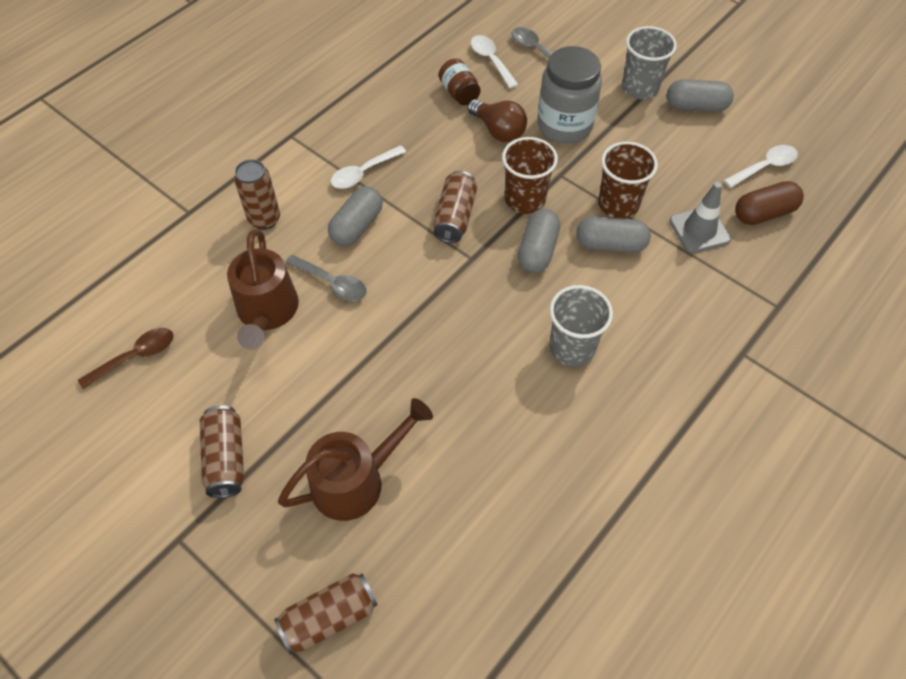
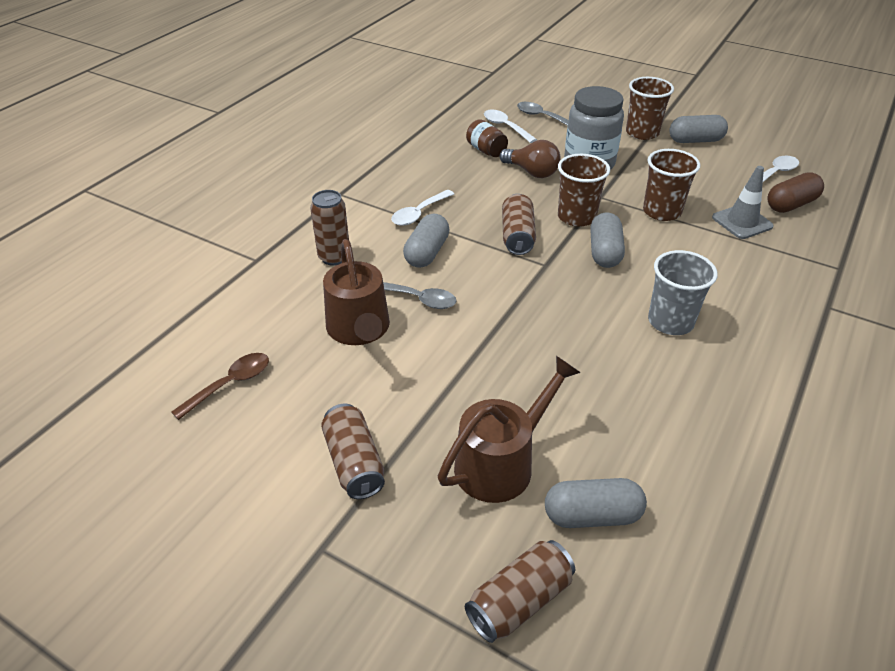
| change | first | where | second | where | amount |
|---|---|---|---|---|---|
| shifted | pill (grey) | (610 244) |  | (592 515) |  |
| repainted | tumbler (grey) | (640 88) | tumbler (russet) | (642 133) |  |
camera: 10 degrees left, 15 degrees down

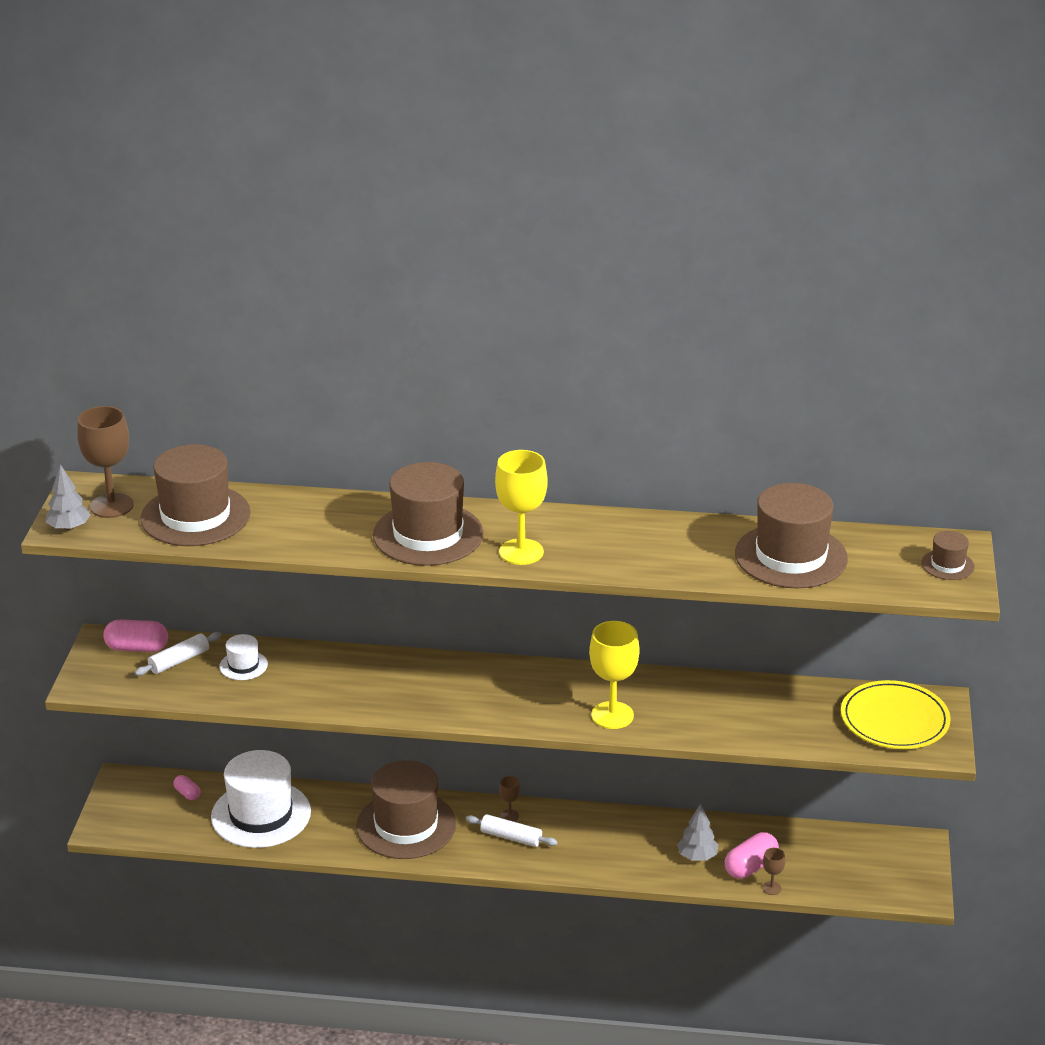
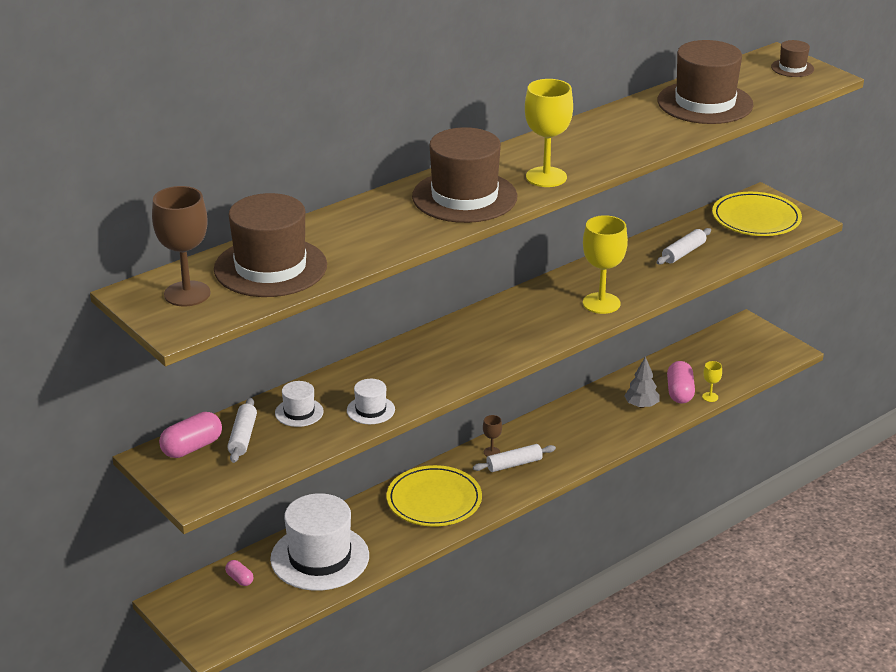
| change | first | where | second | where | amount |
|---|---|---|---|---|---|
| gone | tree (grey) | (69 527) |  |  |  |
| rotated | pill (rosy) | (187 794) |  | (239 579) | 45 degrees clockwise |
| swapped | hat (russet) | (406 825) | flat dish (golden) | (434 500) |  |
| repainted | chalice (russet) | (771 888) | chalice (golden) | (710 397) |  |
| new |  |  | hat (pure white) | (370 410) |  |
| new |  |  | dough roller (pure white) | (683 253) |  |
camera: 45 degrees left, 0 degrees up

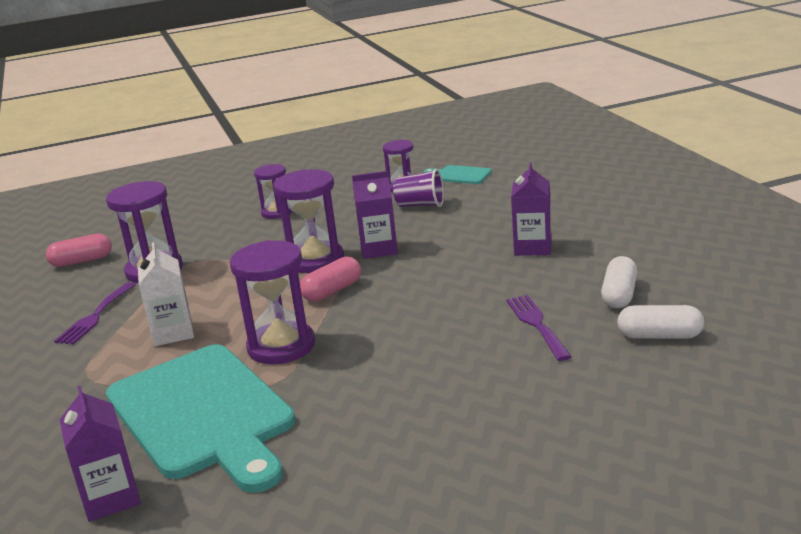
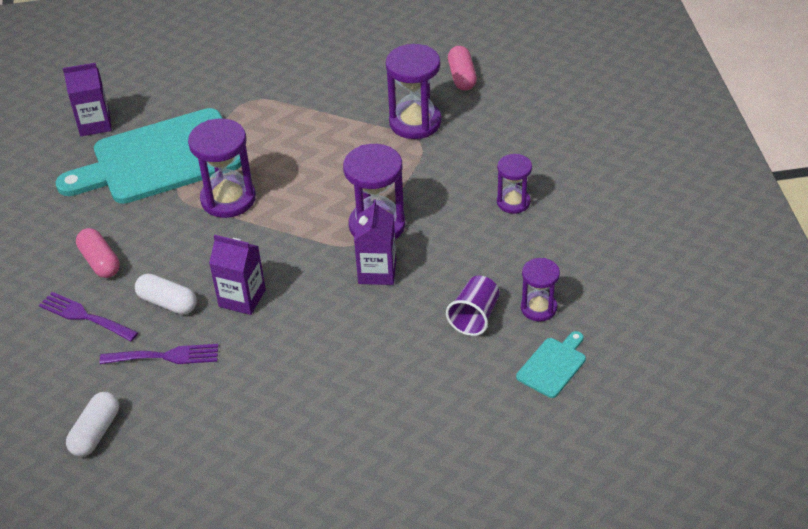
| change | first | where | second | where | amount |
|---|---|---|---|---|---|
| shifted | table fork (violet) | (95 316) |  | (84 316) |  |
| gone | juice carton (pure white) | (173 333) |  |  |  |
| shifted | pill (rosy) | (332 291) |  | (100 262) |  |
| shifted | juice carton (violet) | (533 247) |  | (242 298) |  |
| shifted | pill (pure white) | (619 295) |  | (167 303) |  |
camera: 100 degrees right, 20 degrees up

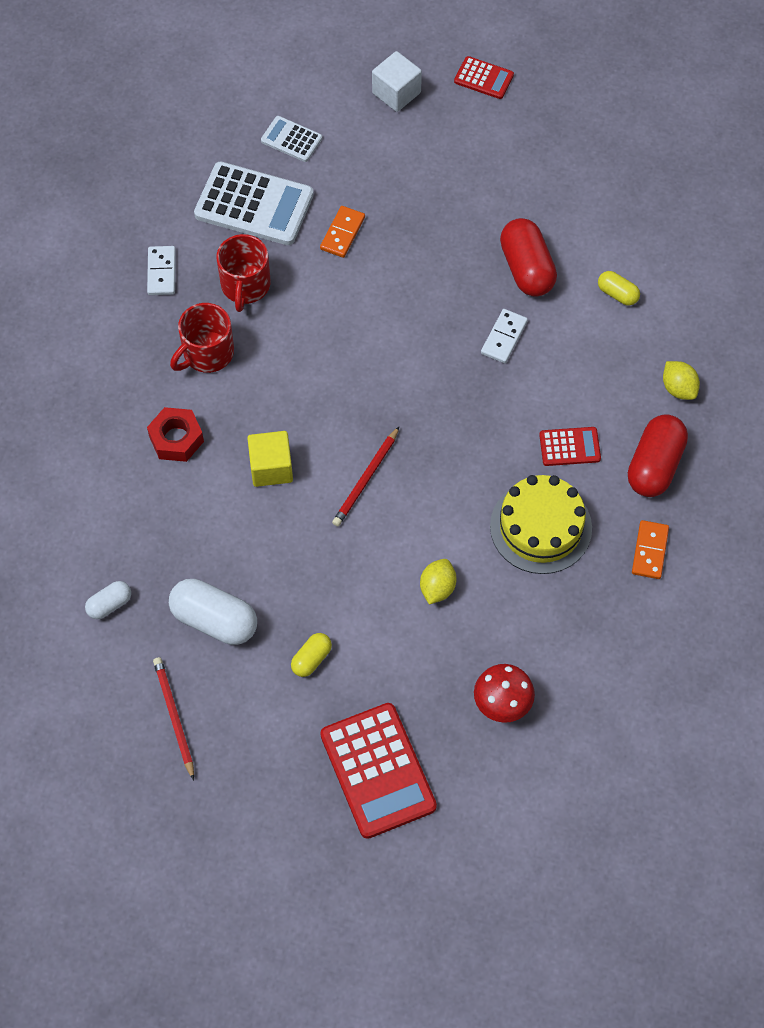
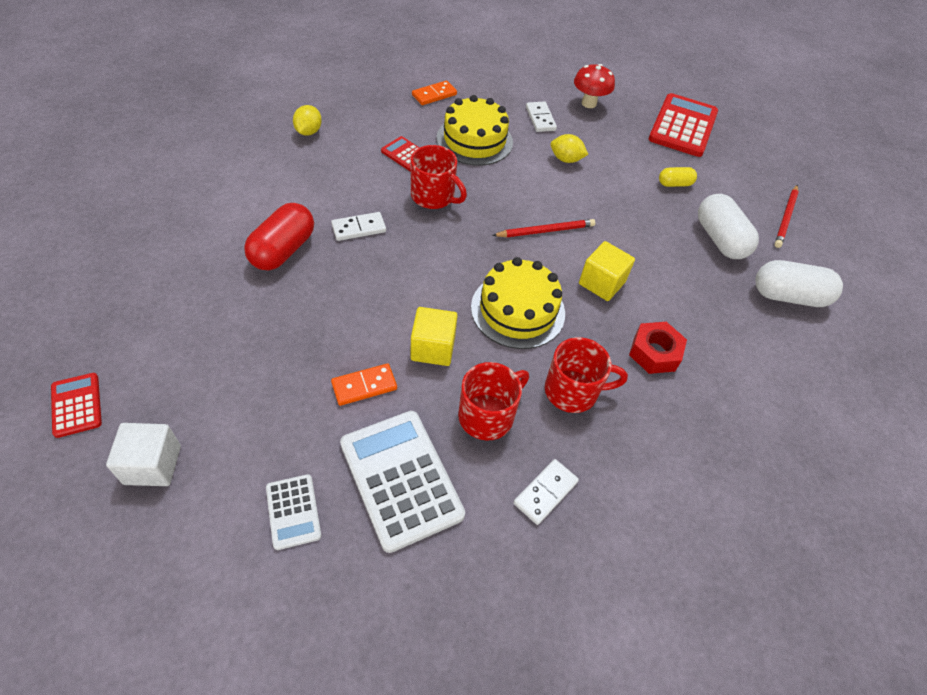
| change | first | where | second | where | amount |
|---|---|---|---|---|---|
| scaled | pill (pure white) | (109 604) |  | (788 296) | x1.87 |
| rotated | lemon (golden) | (437 588) |  | (566 159) | 45 degrees clockwise |
| gone | pill (golden) | (617 294) |  |  |  |
| gone | pill (scarlet) | (654 465) |  |  |  |
| new |  |  | mug (scarlet) | (434 196) |  |
| new |  |  | solid cube (golden) | (433 348) |  |
| new |  |  | layer cake (golden) | (518 310) |  |
| new |  |  | domino piece (pure white) | (540 118) |  |
camera: 140 degrees left, 10 degrees down

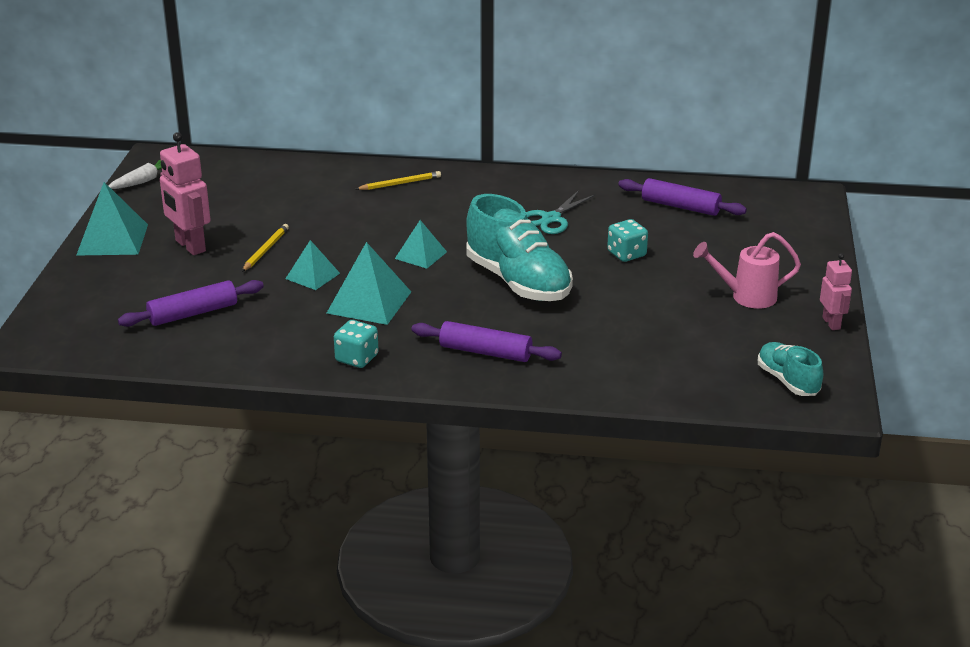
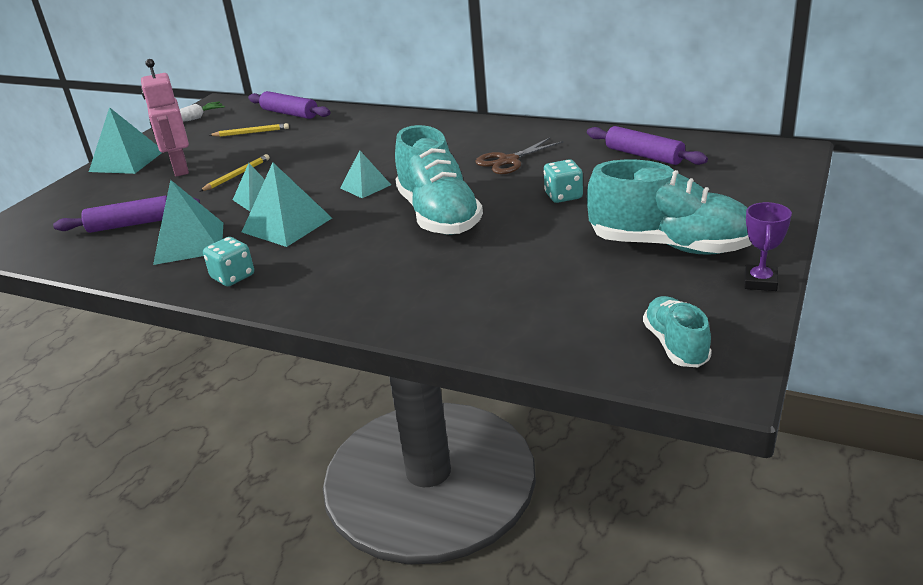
| change | first | where | second | where | amount |
|---|---|---|---|---|---|
| shifted | pencil (golden) | (400 184) |  | (251 133) |  |
| shifted | dough roller (violet) | (485 352) |  | (289 113) |  |
| repainted | scissors (turquoise) | (551 219) | scissors (russet) | (508 161) |  |
| swapped | sprinkling can (rosy) | (746 297) | shoe (turquoise) | (670 246) |  |
| swapped | robot figure (rosy) | (831 323) | award cup (violet) | (760 282) |  |
| new |  |  | pyramid shape (turquoise) | (189 243) |  |
camera: 20 degrees right, 0 degrees up

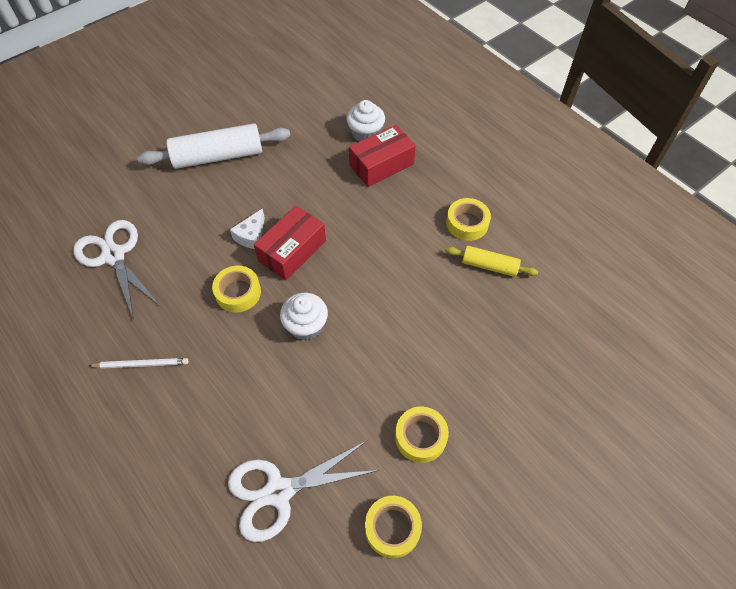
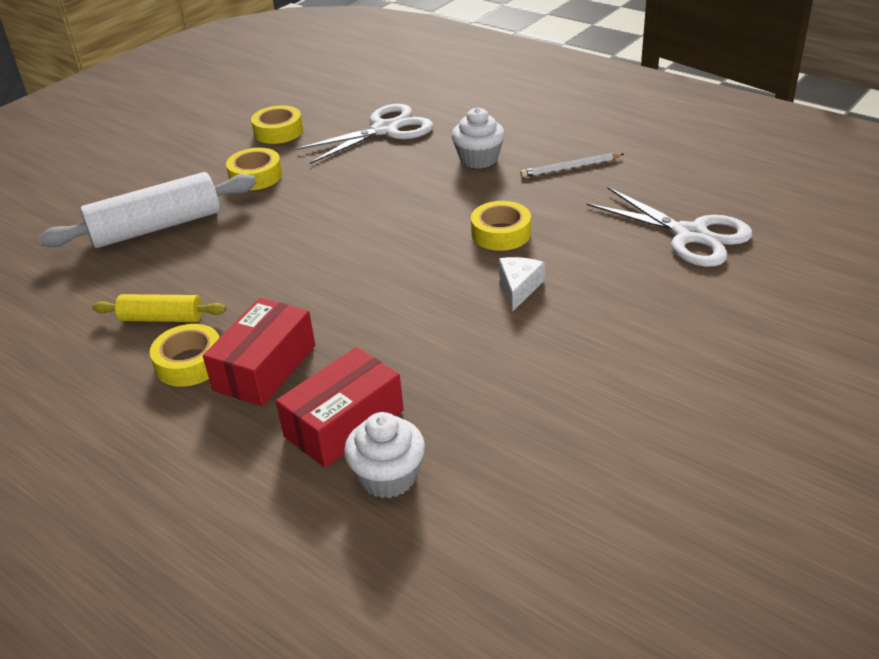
| change | first | where | second | where | amount |
|---|---|---|---|---|---|
| shifted | dough roller (pure white) | (218 156) |  | (156 227) |  |
| shifted | package (scarlet) | (292 251) |  | (265 368) |  |
| shifted | cupcake (pure white) | (306 325) |  | (478 159) |  |
camera: 170 degrees right, 20 degrees down

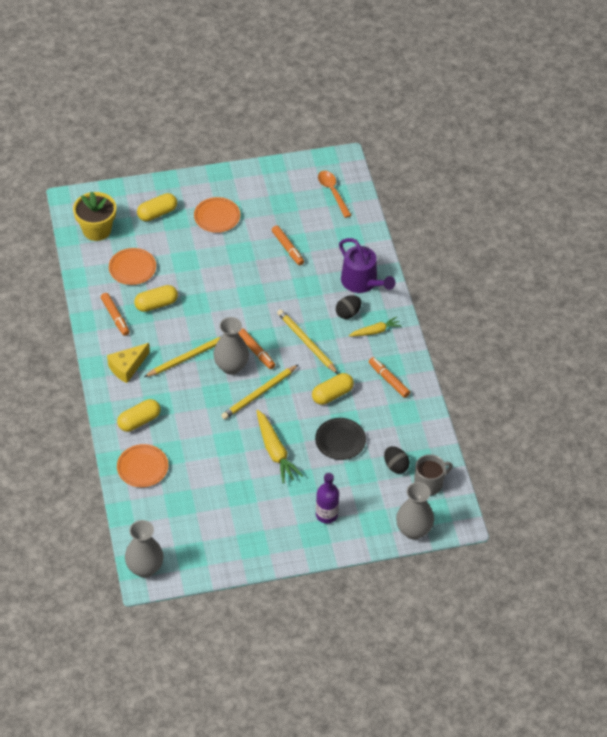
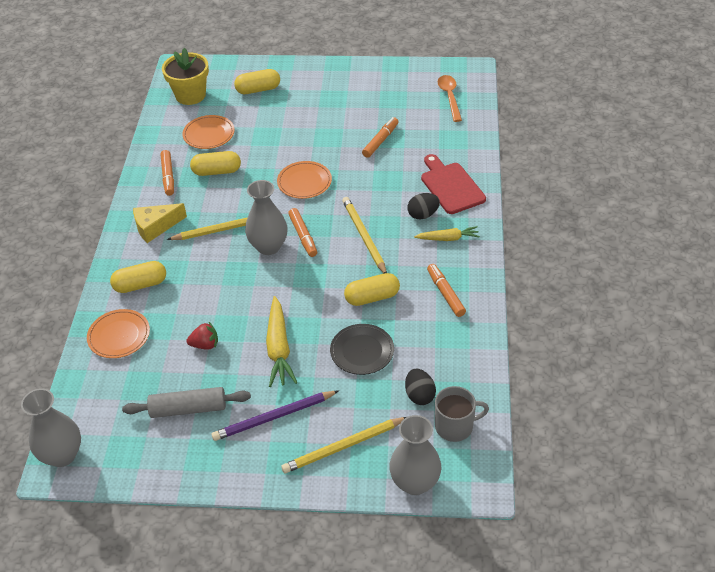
| change | first | where | second | where | amount |
|---|---|---|---|---|---|
| shifted | flat dish (orange-coloured) | (217 217) |  | (304 182) |  |
| shifted | pencil (golden) | (259 394) |  | (343 447) |  |
| rotated | felt pen (orange-coloured) | (287 248) |  | (380 141) | 135 degrees counterclockwise |
| gone | drink bottle (violet) | (326 515) |  |  |  |
| swapped | sprinkling can (violet) | (362 282) | cutting board (scarlet) | (451 186) |  |
| new |  |  | dough roller (grey) | (188 408) |  |
| new |  |  | strawberry (scarlet) | (205 345) |  |
| new |  |  | pencil (violet) | (274 417) |  |
camera: 20 degrees right, 5 degrees down

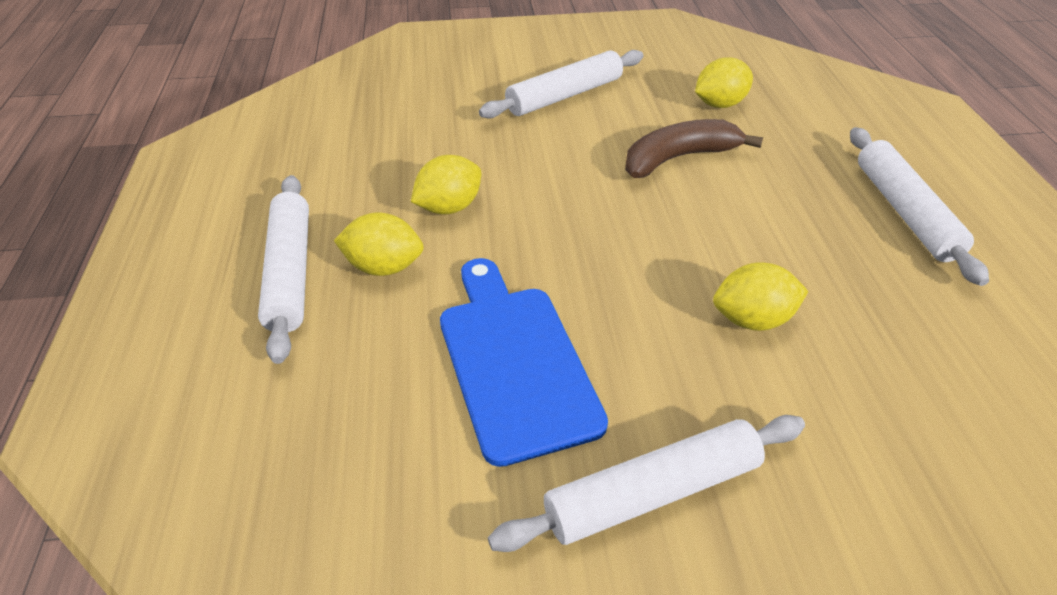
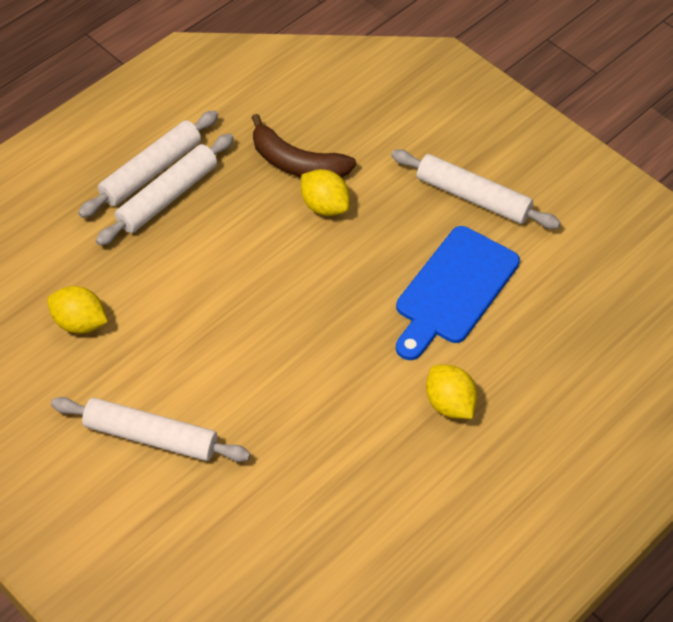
| change | first | where | second | where | amount |
|---|---|---|---|---|---|
| shifted | dough roller (pure white) | (290 272) |  | (167 196) |  |
| gone | lemon (golden) | (449 207) |  |  |  |
| shifted | banana (russet) | (678 158) |  | (297 163) |  |
camera: 130 degrees left, 10 degrees up

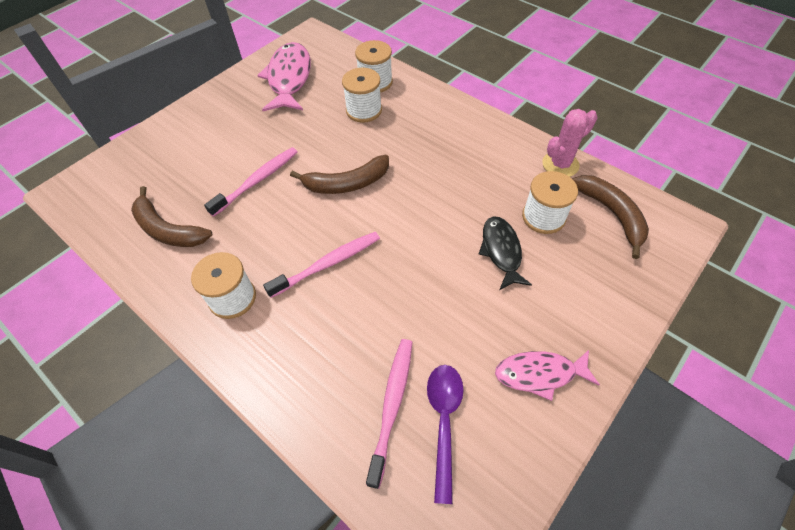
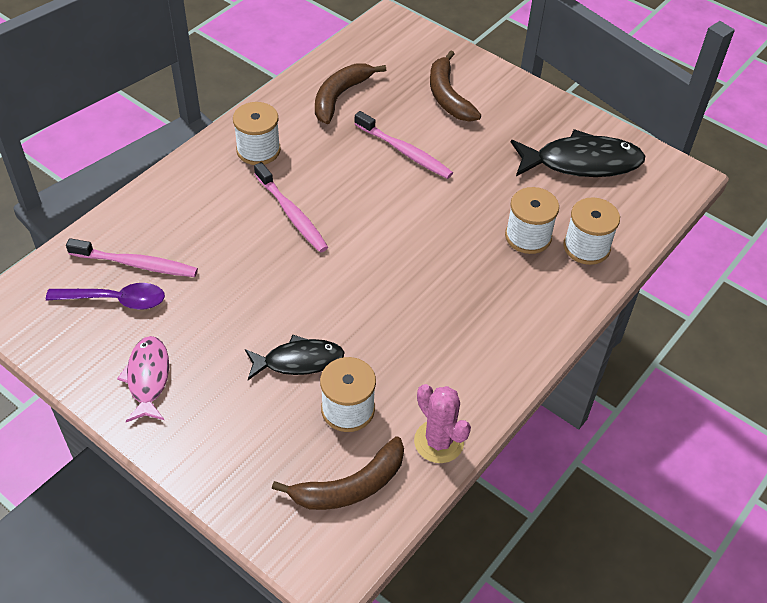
| change | first | where | second | where | amount |
|---|---|---|---|---|---|
| repainted | fish (rosy) | (289 78) | fish (jet-black) | (581 162) |  |
| shifted | banana (russet) | (346 183) |  | (448 96) |  |
camera: 85 degrees right, 5 degrees down

